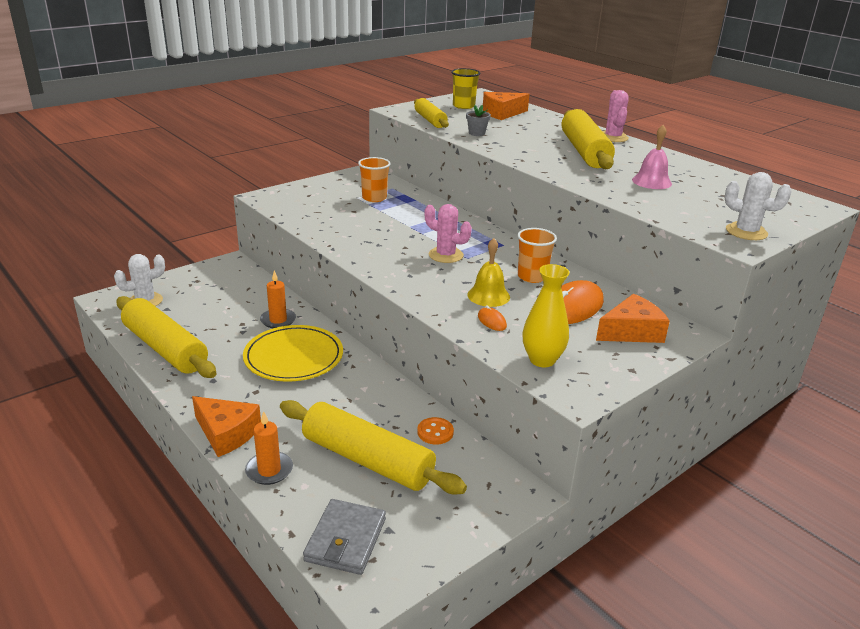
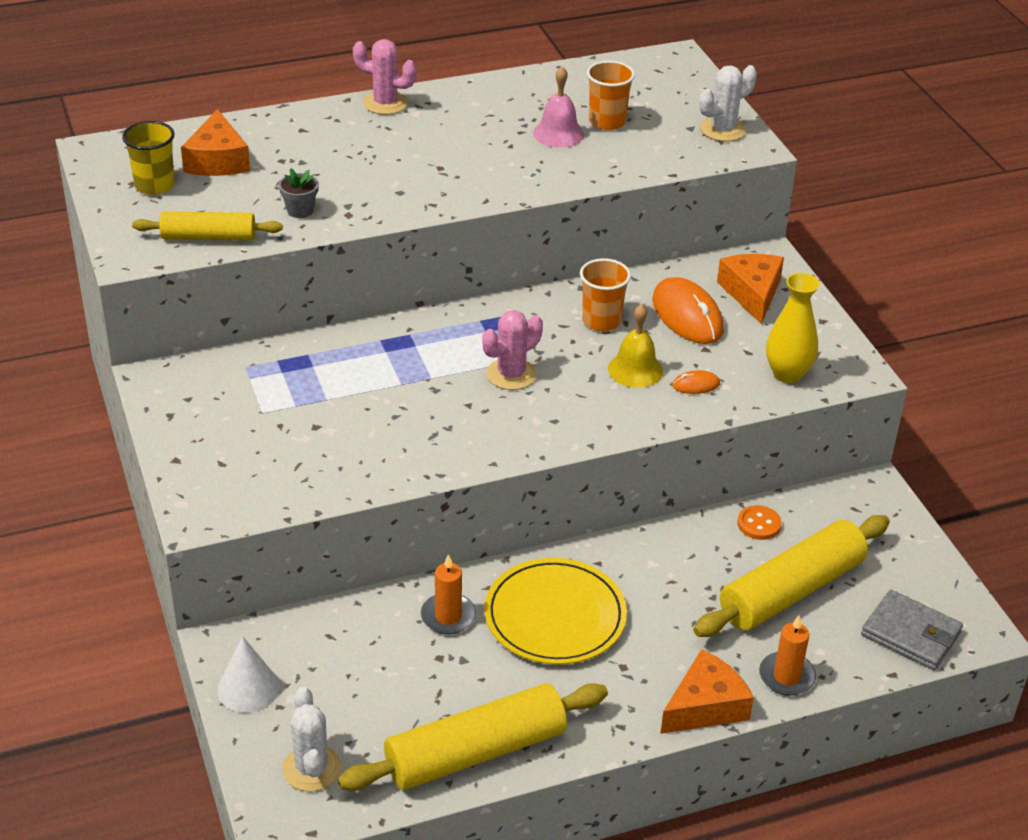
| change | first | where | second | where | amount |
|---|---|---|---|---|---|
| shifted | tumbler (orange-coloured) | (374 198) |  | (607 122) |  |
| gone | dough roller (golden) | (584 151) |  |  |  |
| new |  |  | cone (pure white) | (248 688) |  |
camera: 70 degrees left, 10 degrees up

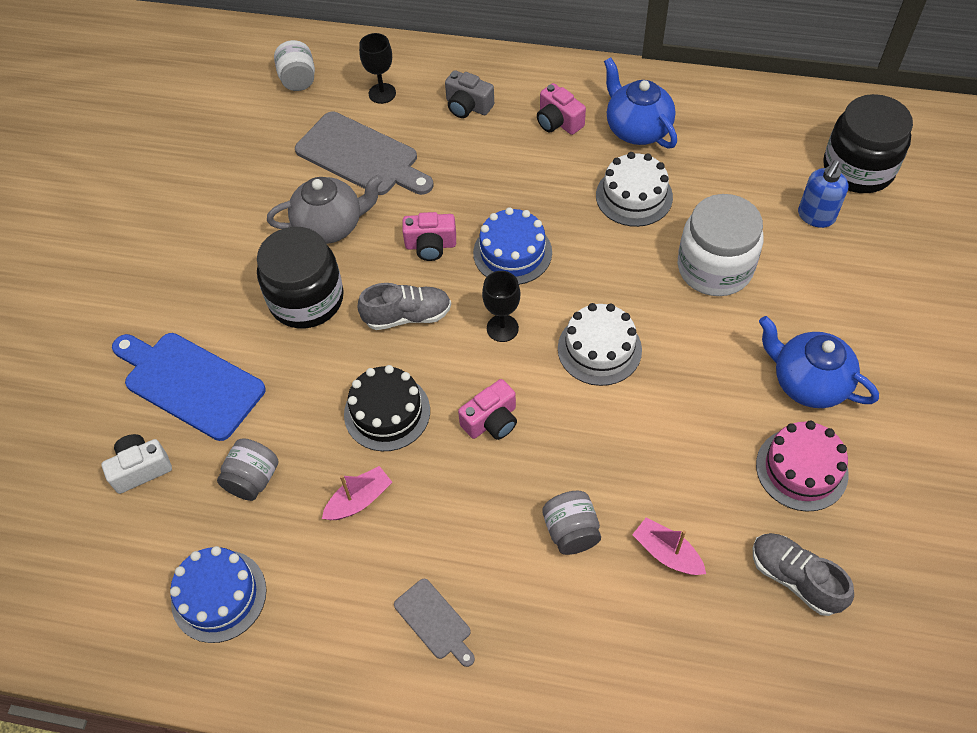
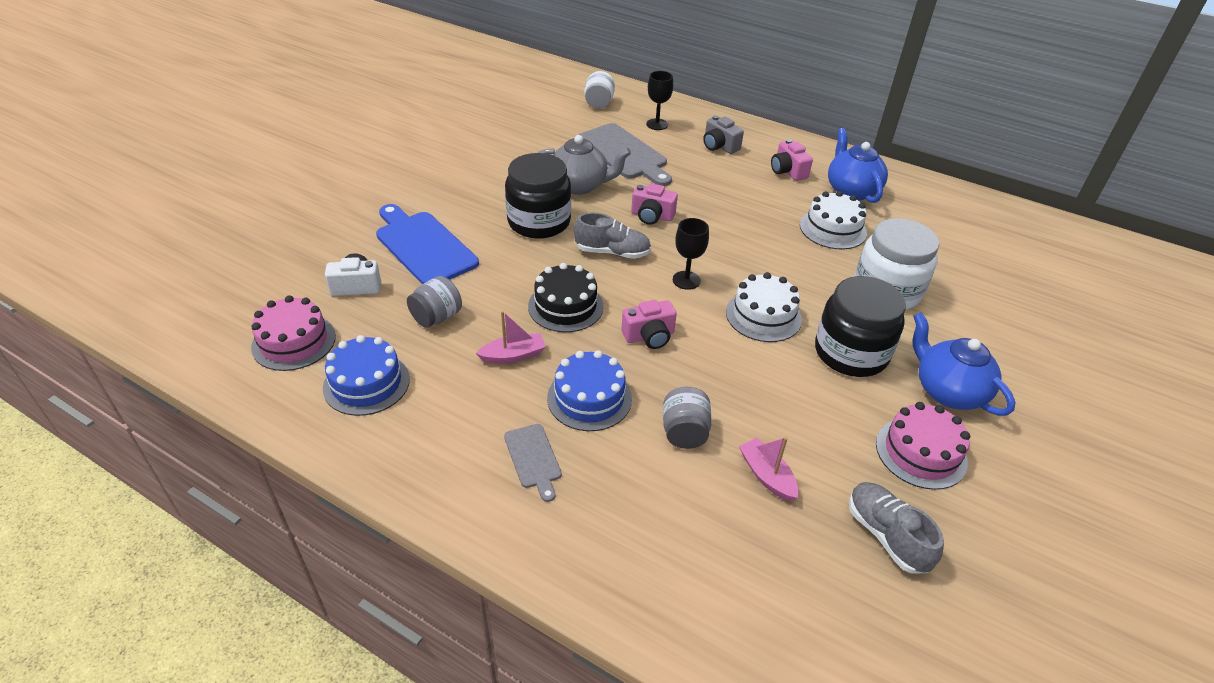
| change | first | where | second | where | amount |
|---|---|---|---|---|---|
| shifted | layer cake (royal blue) | (512 252) |  | (589 398) |  |
| gone | soap pump (royal blue) | (815 216) |  |  |  |
| shifted | jam jar (jet-black) | (858 169) |  | (850 353) |  |
| new |  |  | layer cake (rosy) | (294 341) |  |
camera: 15 degrees right, 15 degrees down

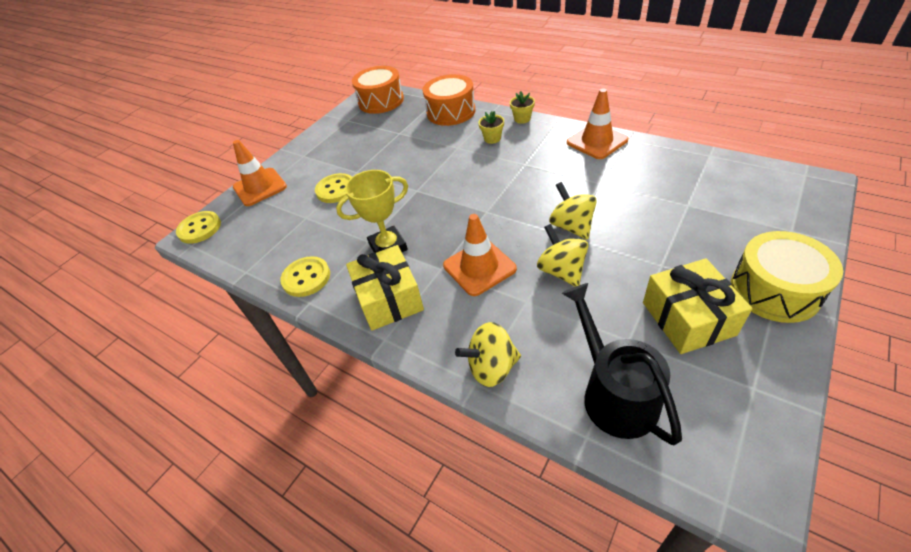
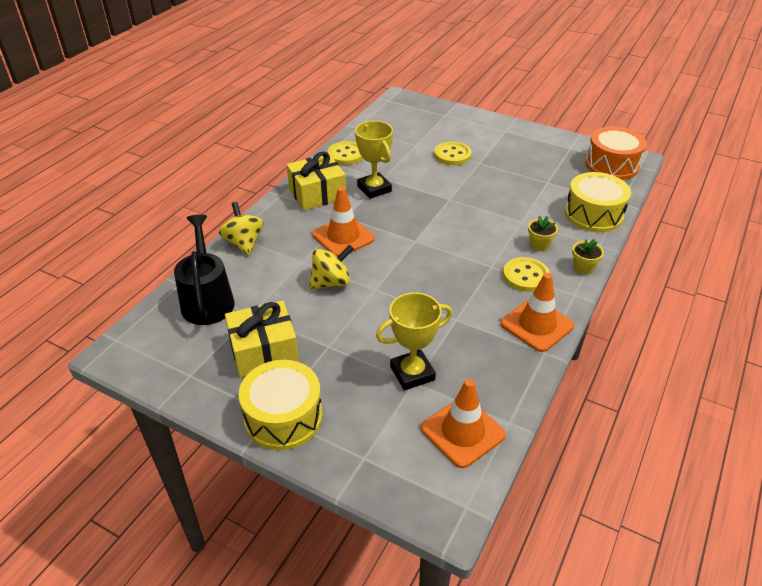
| change | first | where | second | where | amount |
|---|---|---|---|---|---|
| shifted | shirt button (golden) | (199 228) |  | (525 276) |  |
| shifted | road cone (orange-coloured) | (260 187) |  | (462 432) |  |
| repainted | snare drum (orange-coloured) | (451 112) | snare drum (golden) | (593 214) |  |
| gone | spinning top (golden) | (571 226) |  |  |  |
| rotated | sprinkling can (jet-black) | (613 393) |  | (207 299) | 75 degrees counterclockwise |
| new |  |  | award cup (golden) | (412 373) |  |
camera: 80 degrees right, 5 degrees down

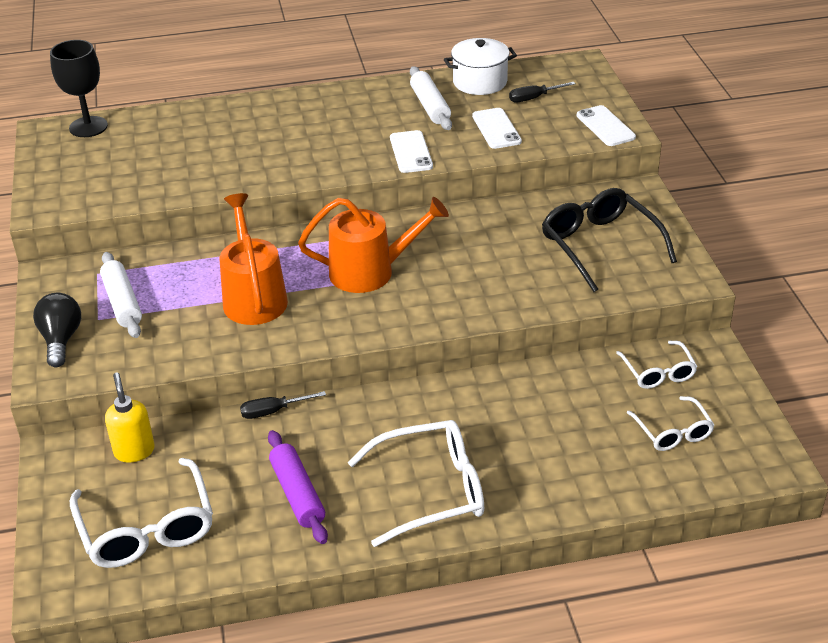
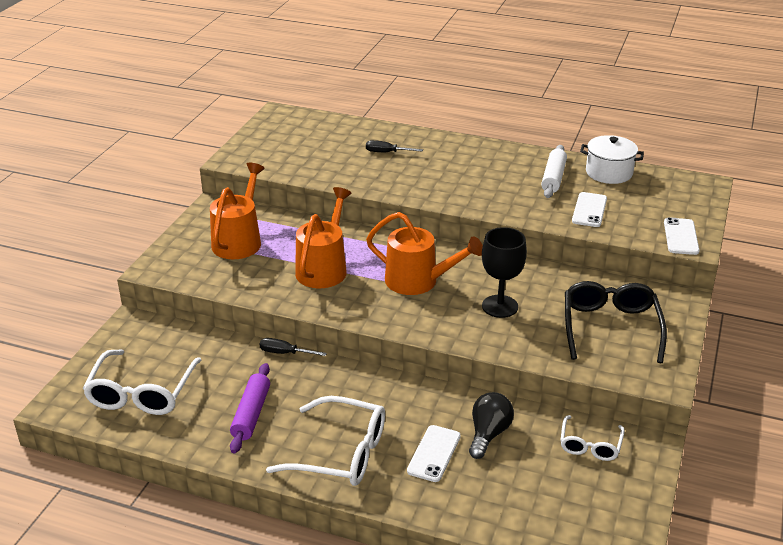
| change | first | where | second | where | amount |
|---|---|---|---|---|---|
| shifted | lightbulb (jet-black) | (61 340) |  | (488 434) |  |
| shifted | chalice (jet-black) | (88 127) |  | (500 306) |  |
| swapped | dough roller (pure white) | (122 302) | sprinkling can (orange-coloured) | (239 240) |  |
| gone | soap pump (golden) | (134 451) |  |  |  |
| shifted | phone (pure white) | (411 152) |  | (434 453) |  |
| shifted | flat screwdriver (jet-black) | (534 98) |  | (386 152) |  |
| gone | eyeglasses (pure white) | (672 431) |  |  |  |
camera: 30 degrees right, 5 degrees down

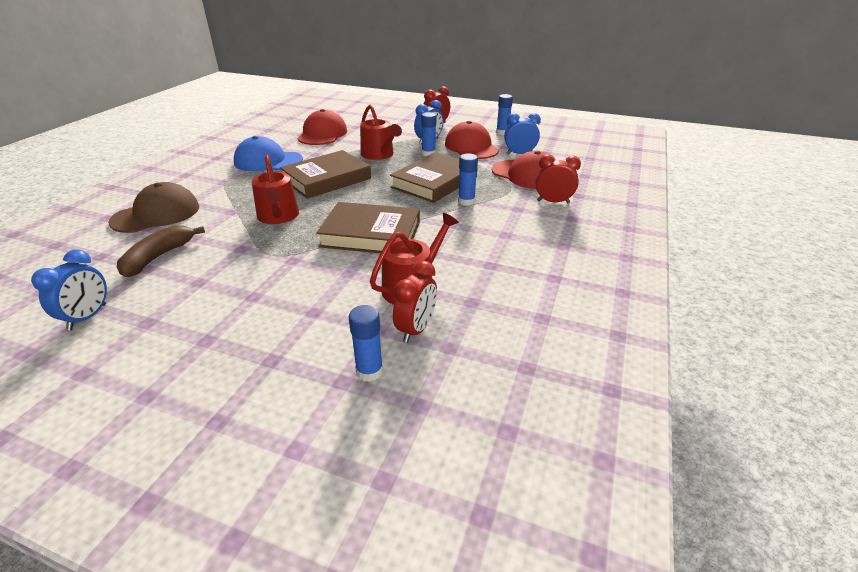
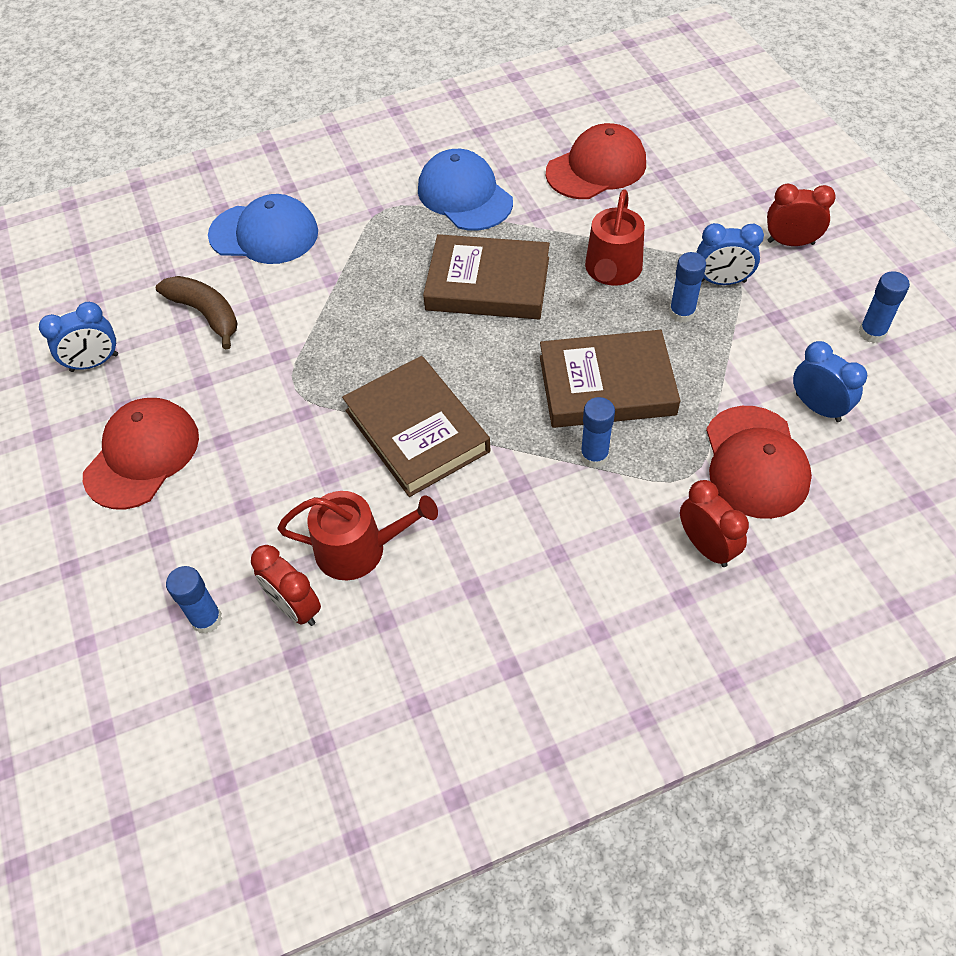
| change | first | where | second | where | amount |
|---|---|---|---|---|---|
| repainted | baseball cap (russet) | (156 214) | baseball cap (royal blue) | (264 234) |  |
| rotated | banana (russet) | (158 257) |  | (206 314) | 60 degrees clockwise |
| gone | sprinkling can (scarlet) | (278 216) |  |  |  |
| rotated | alarm clock (scarlet) | (416 329) |  | (295 607) | 60 degrees clockwise |
| shifted | baseball cap (scarlet) | (471 147) |  | (142 455) |  |
camera: 50 degrees right, 20 degrees up

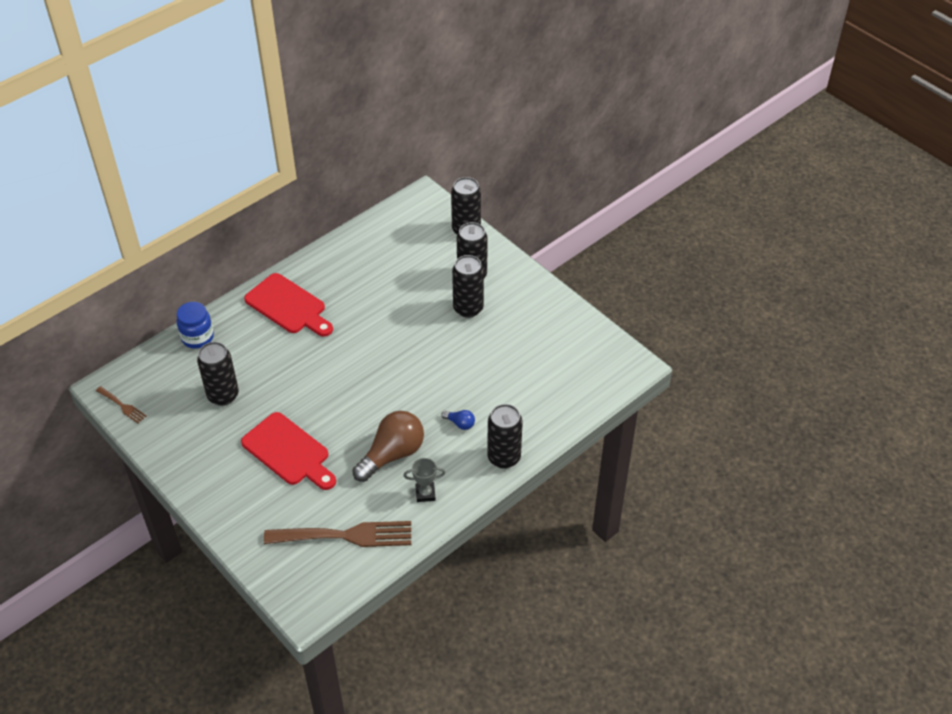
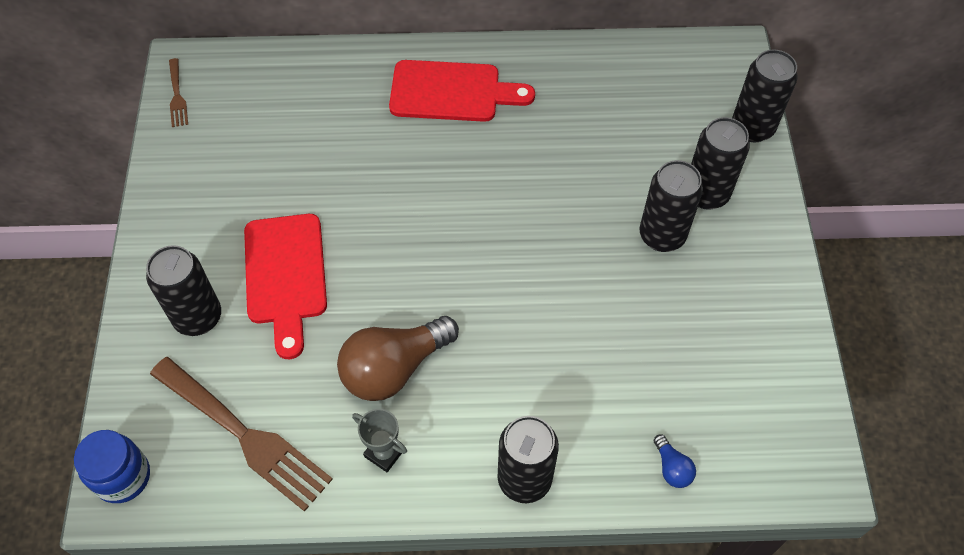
| change | first | where | second | where | amount |
|---|---|---|---|---|---|
| shifted | jam jar (royal blue) | (197 337) |  | (123 477) |  |
| shifted | soda can (jet-black) | (223 395) |  | (198 317) |  |
| rotated | cutting board (scarlet) | (288 306) |  | (452 92) | 75 degrees counterclockwise |
| rotated | lightbulb (russet) | (392 454) |  | (394 368) | 150 degrees clockwise |
| shifted | lightbulb (royal blue) | (460 423) |  | (672 468) |  |
camera: 40 degrees right, 10 degrees up

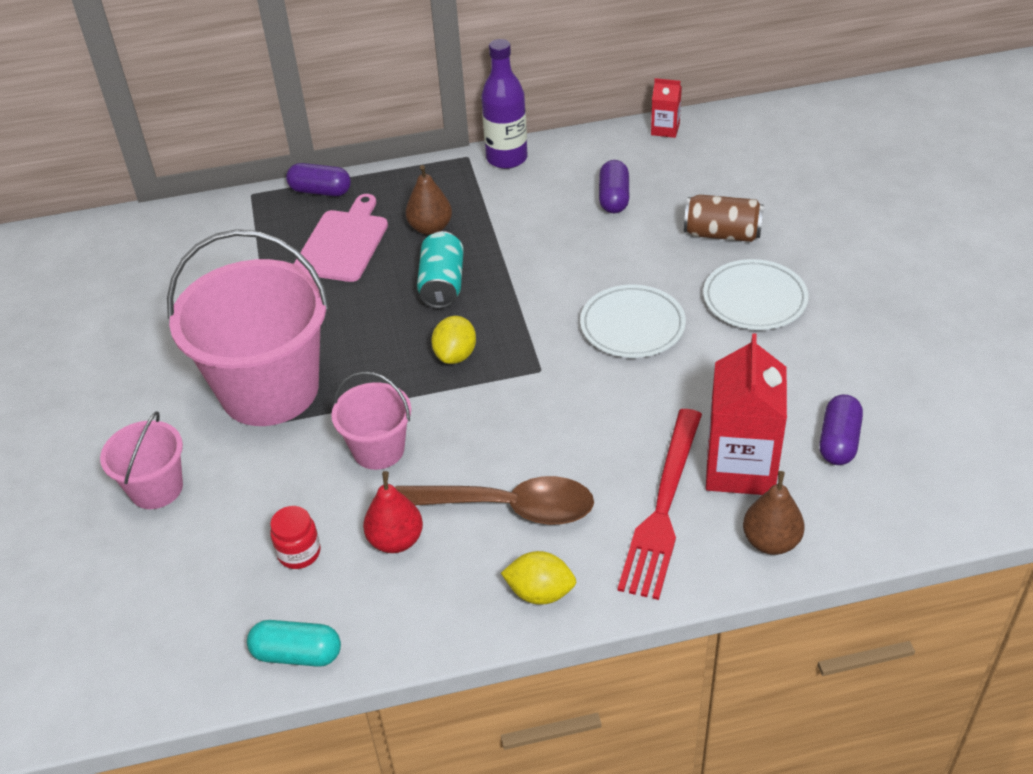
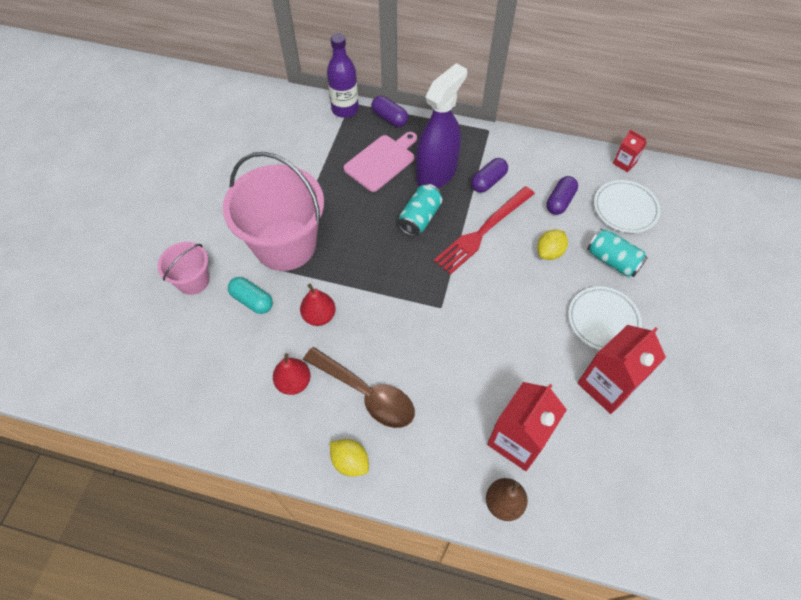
| change | first | where | second | where | amount |
|---|---|---|---|---|---|
| shifted | pill (turquoise) | (297 654) |  | (252 300) |  |
| gone | jam jar (scarlet) | (299 553) |  |  |  |
| swapped | pail (rosy) | (378 450) | pear fruit (scarlet) | (319 316) |  |
| swapped | pear fruit (russet) | (430 228) | sprayer (violet) | (436 173) |  |
| shifted | lemon (golden) | (455 355) |  | (549 252) |  |
| shifted | drink bottle (violet) | (506 158) |  | (345 109) |  |
| shifted | flat dish (pure white) | (632 326) |  | (625 209) |  |
| shifted | table fork (scarlet) | (663 507) |  | (483 231) |  |
| repainted | soda can (russet) | (722 234) | soda can (turquoise) | (612 260) |  |
| shifted | pill (violet) | (838 441) |  | (488 181) |  |
| new |  |  | juice carton (scarlet) | (607 385) |  |
camera: 25 degrees right, 15 degrees up

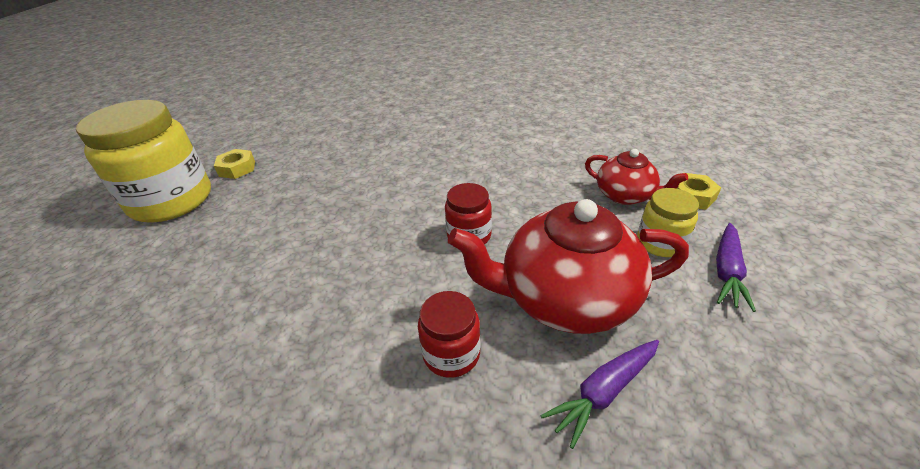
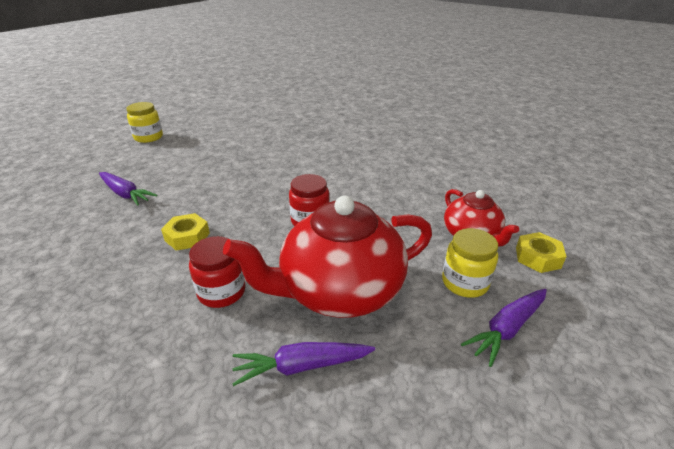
| change | first | where | second | where | amount |
|---|---|---|---|---|---|
| scaled | jam jar (golden) | (171 201) |  | (148 137) | x0.49 |
| shifted | nut (golden) | (237 168) |  | (187 237) |  |
| rotated | teapot (scarlet) | (565 298) |  | (339 290) | 45 degrees counterclockwise |
| new |  |  | toy carrot (violet) | (125 194) |  |
camera: 25 degrees right, 5 degrees down

